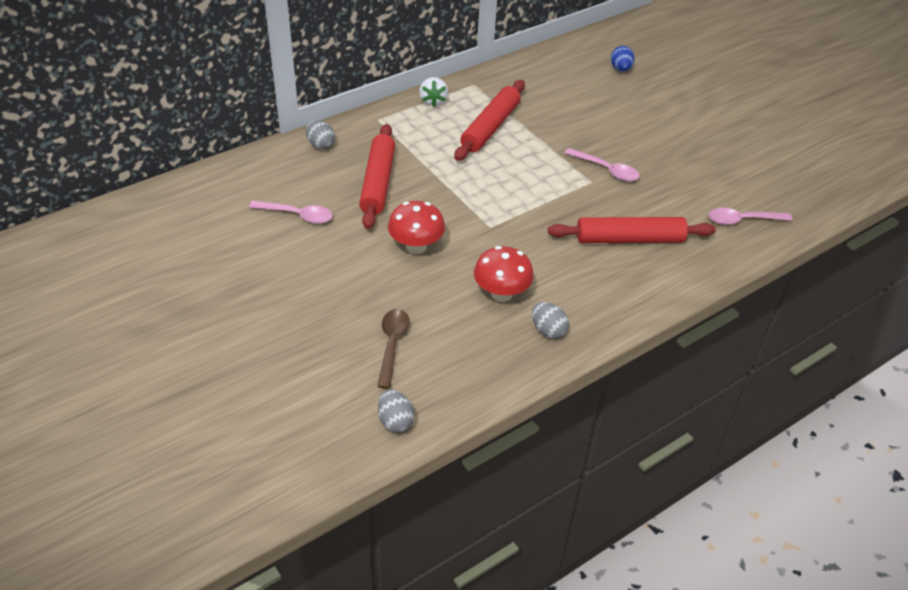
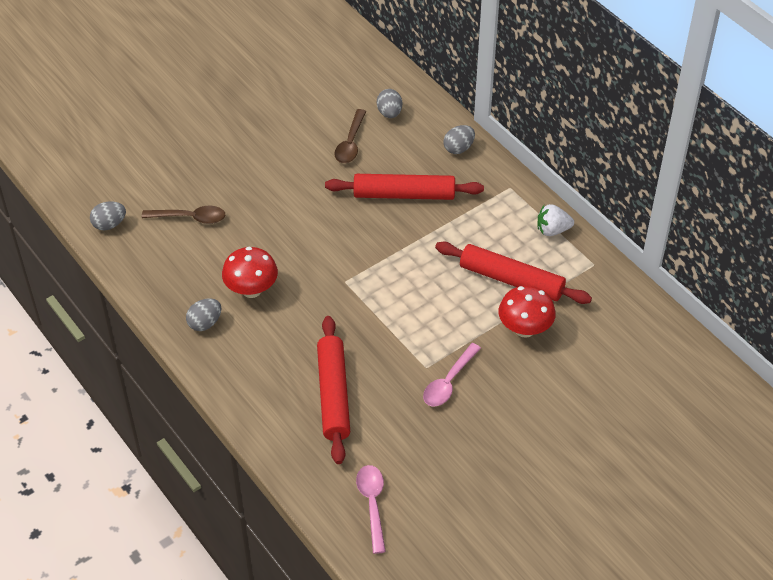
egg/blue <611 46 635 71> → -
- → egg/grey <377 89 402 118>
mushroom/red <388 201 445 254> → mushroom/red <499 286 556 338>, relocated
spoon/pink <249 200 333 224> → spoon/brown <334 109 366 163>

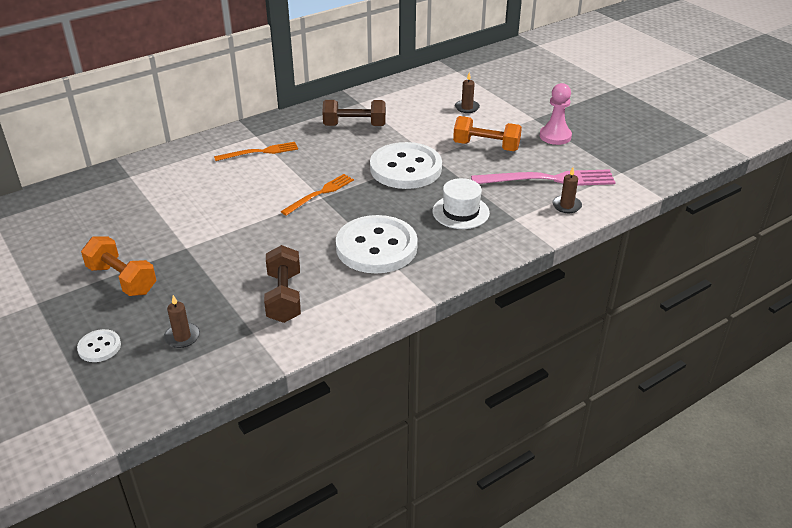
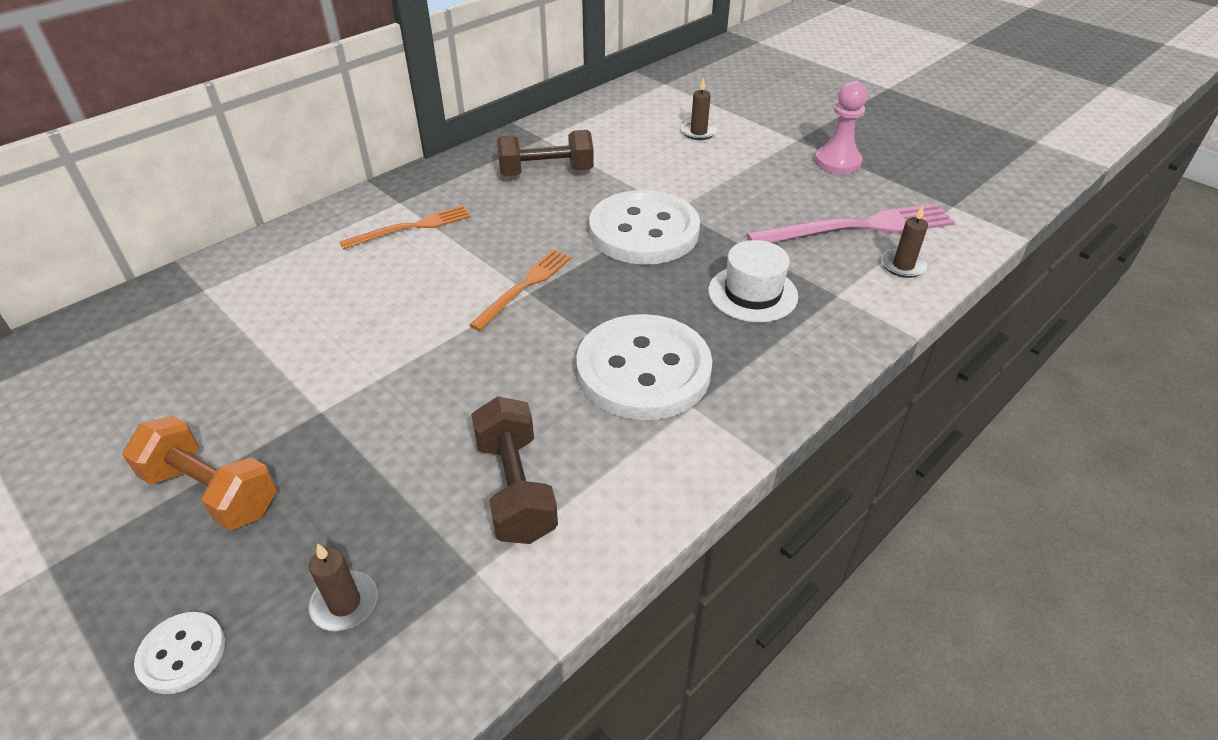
dumbbell/orange <453 116 522 151> → -

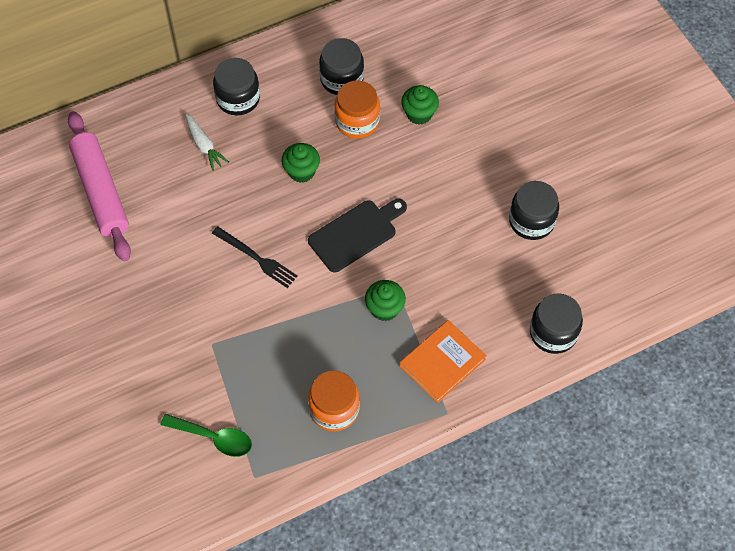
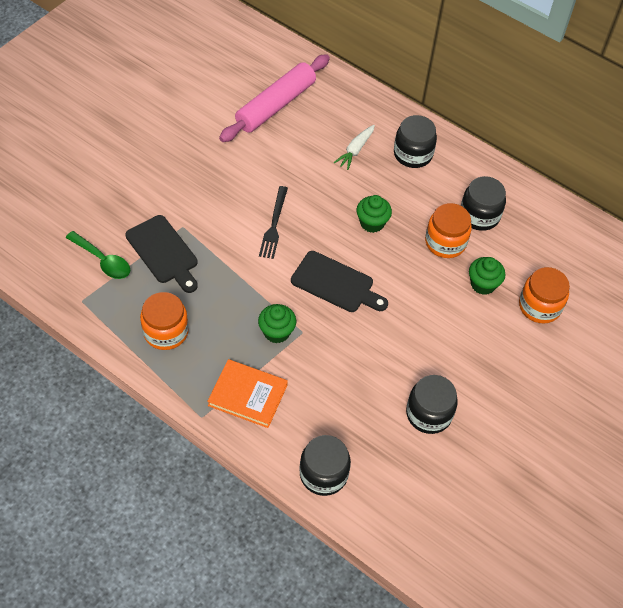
- → cutting board/black <125 215 198 293>
- → jar/orange <519 267 570 324>
spoon/green <160 414 252 457> → spoon/green <66 231 130 279>, 45 degrees counterclockwise

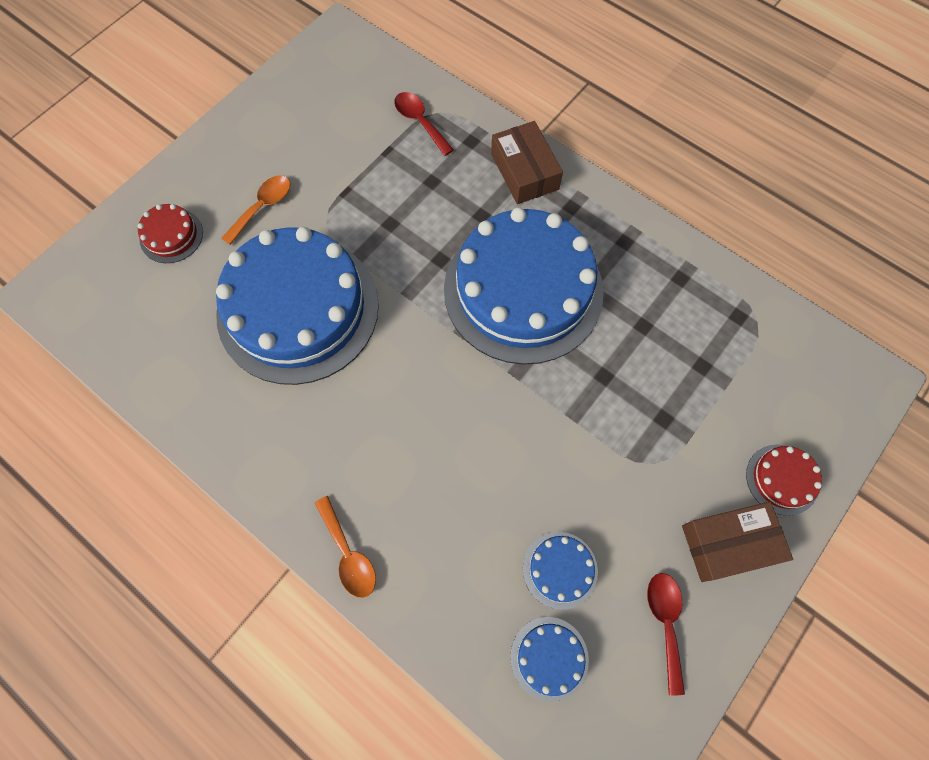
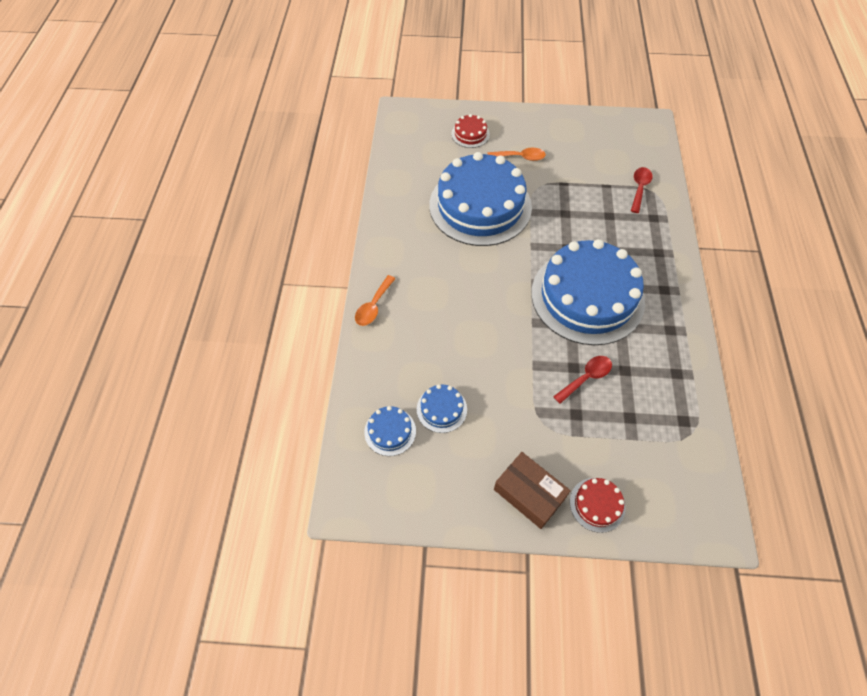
box/brown <491 121 563 204> → -
spoon/red <647 573 685 696> → spoon/red <553 356 612 404>, relocated

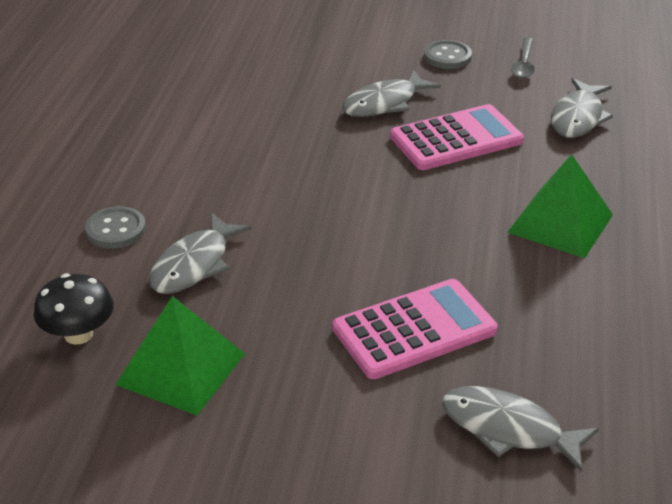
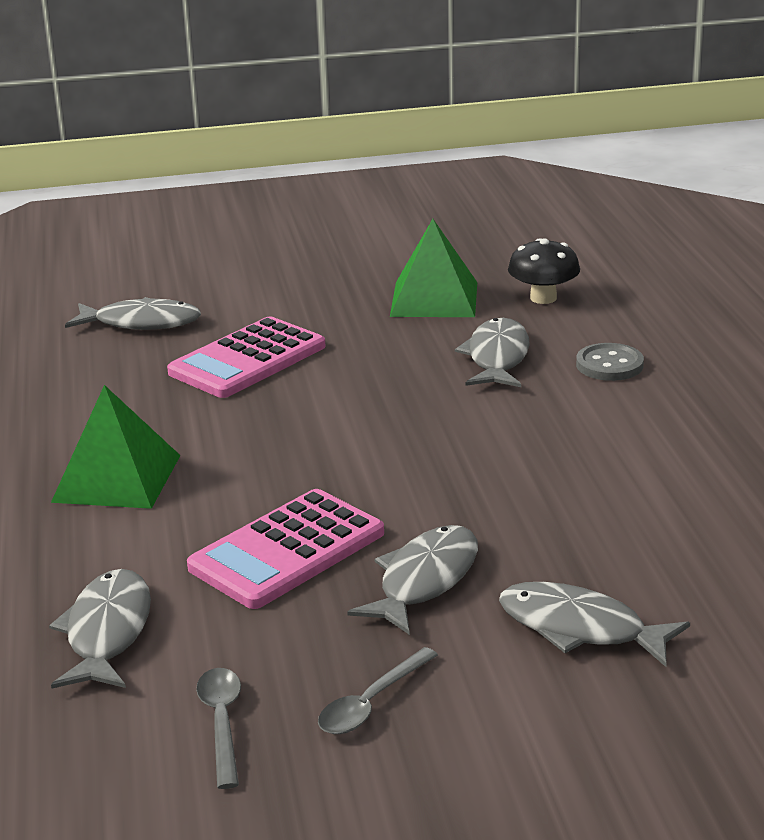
- → fish/grey <499 582 690 667>
button/grey <424 40 472 69> → spoon/grey <318 647 438 734>

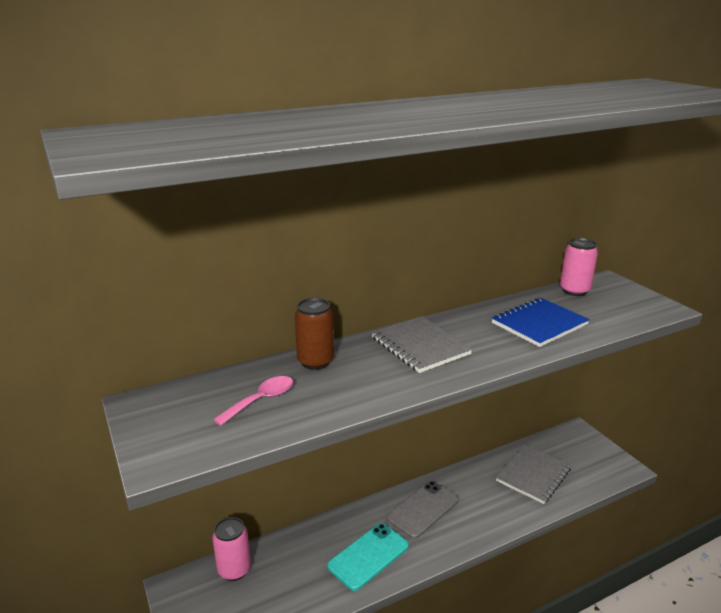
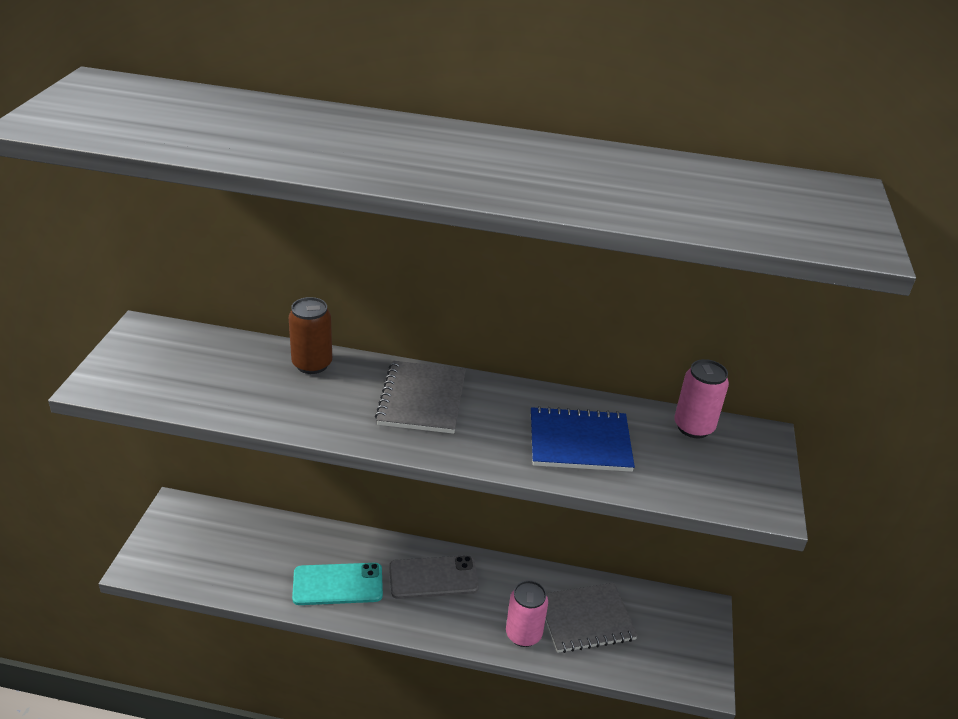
spoon/pink <213 376 293 426> → -
can/pink <212 517 251 581> → can/pink <506 580 548 647>, relocated

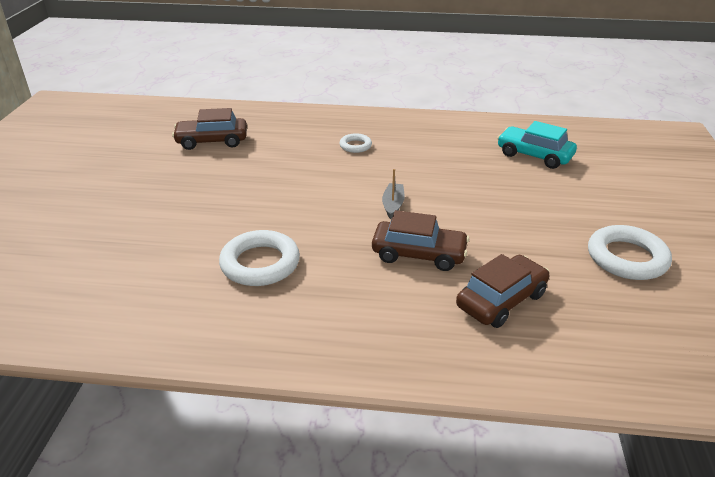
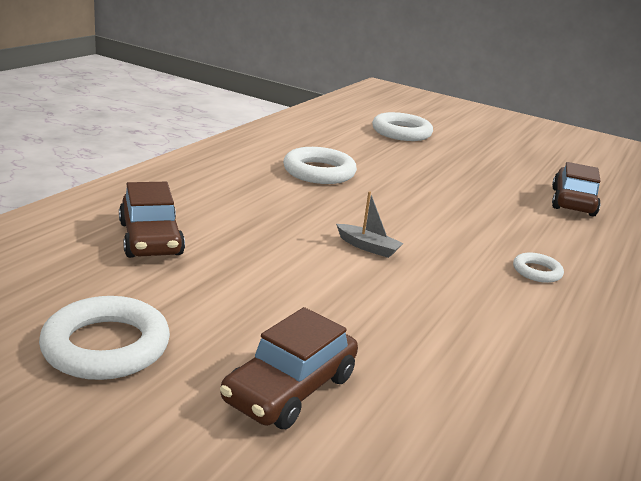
car/turquoise <497 121 577 169> → -
- → ring/white <372 112 433 141>
car/brown <372 210 470 271> → car/brown <220 307 358 429>, relocated

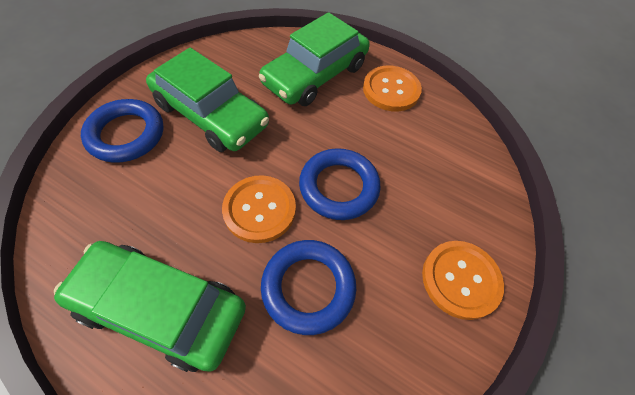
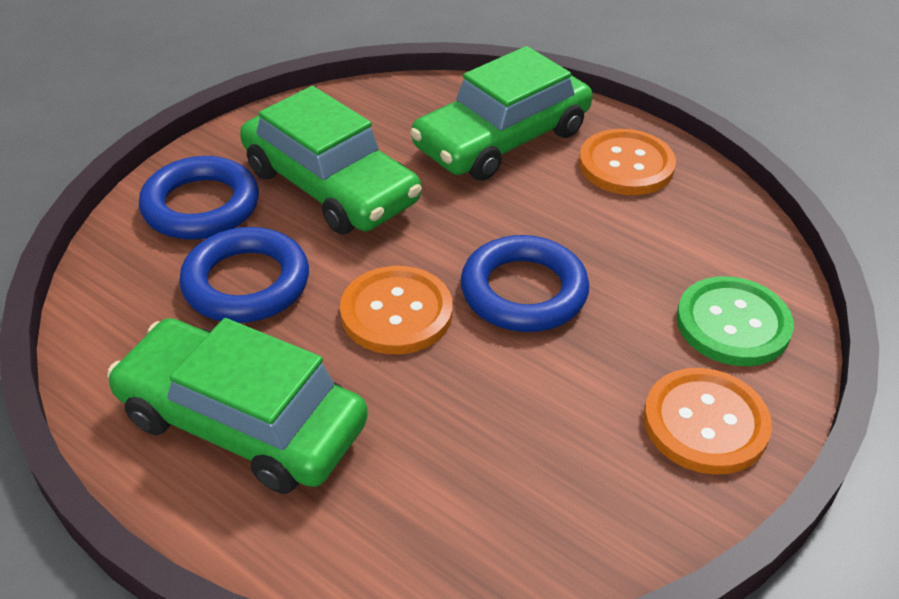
- → button/green <676 276 794 366>
ring/blue <261 240 356 335> → ring/blue <179 227 309 323>, relocated

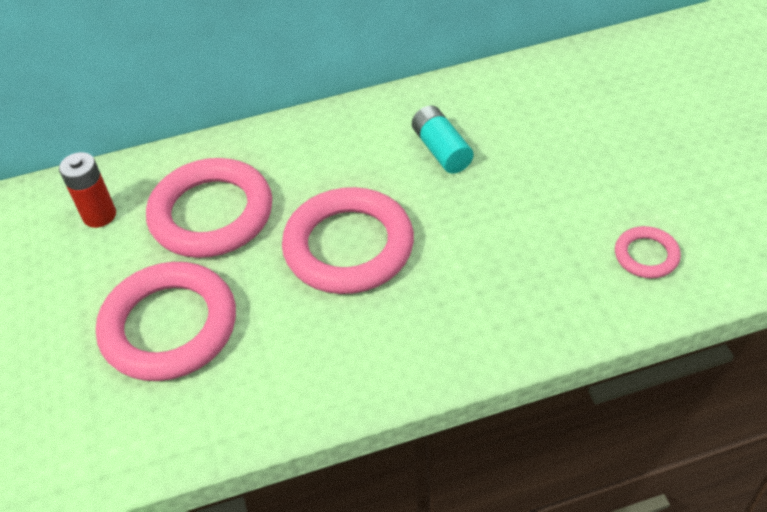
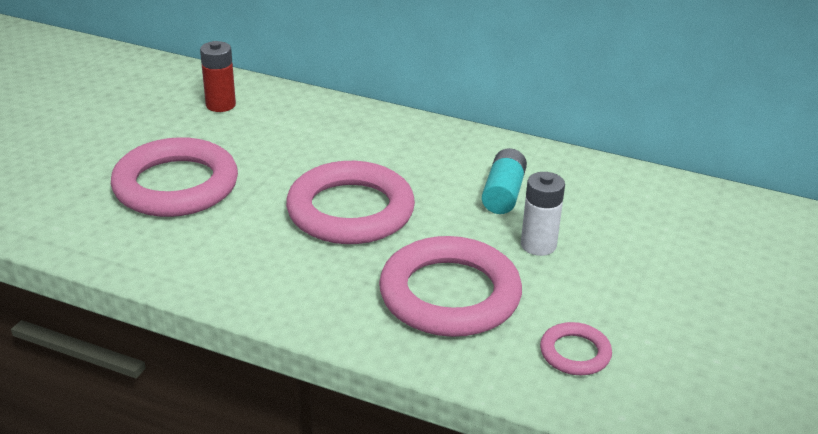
- → battery/white <521 172 565 256>
ring/pink <146 158 272 258> → ring/pink <379 236 522 337>, relocated

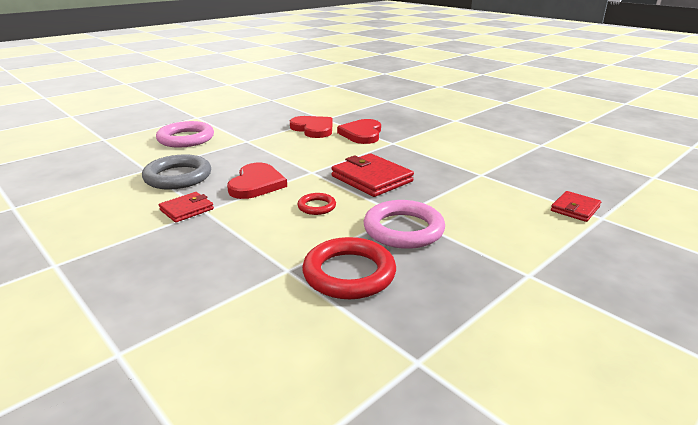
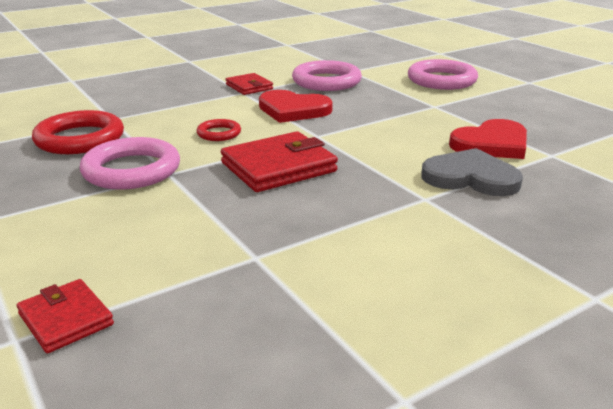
ring/grey <142 154 211 190> → ring/pink <292 60 362 91>
heart/red <337 119 381 144> → heart/grey <421 148 523 196>

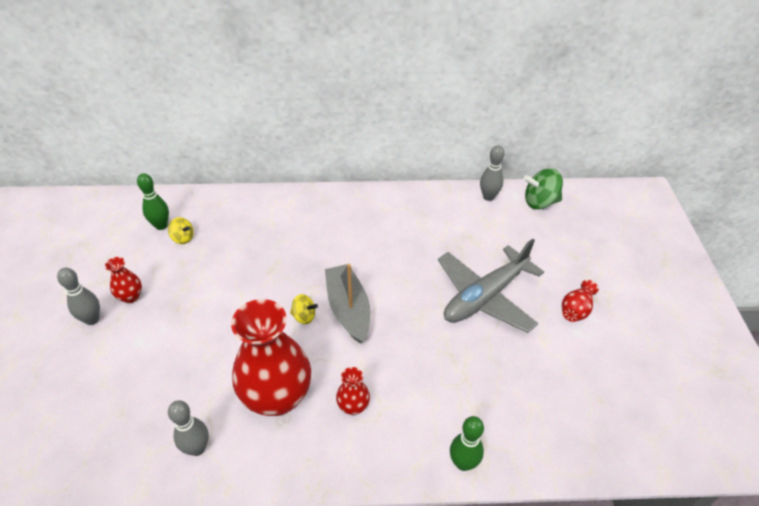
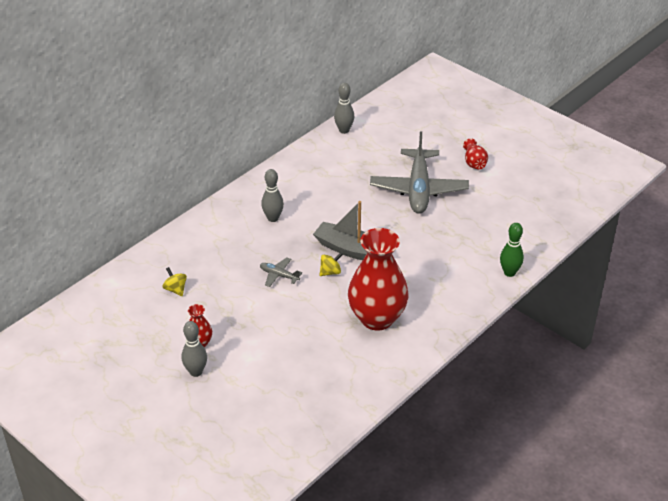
bowling pin/green <137 173 169 230> → -
vase/red <336 367 370 415> → -
spinning top/green <524 168 563 209> → -
- → plane/grey <260 257 302 287>
bowling pin/grey <168 401 209 456> → bowling pin/grey <261 169 284 222>, relocated
spinning top/yellow <168 217 194 244> → spinning top/yellow <163 267 187 296>, 105 degrees counterclockwise

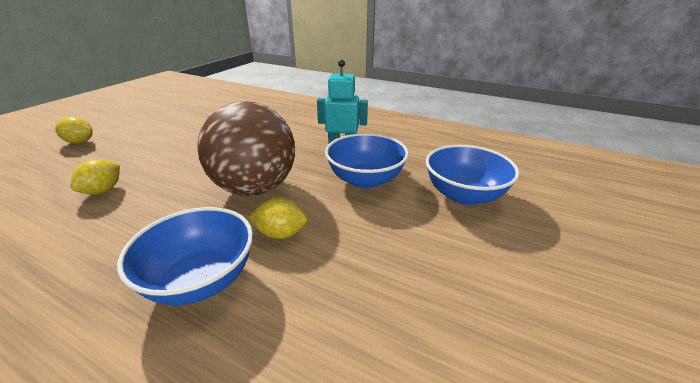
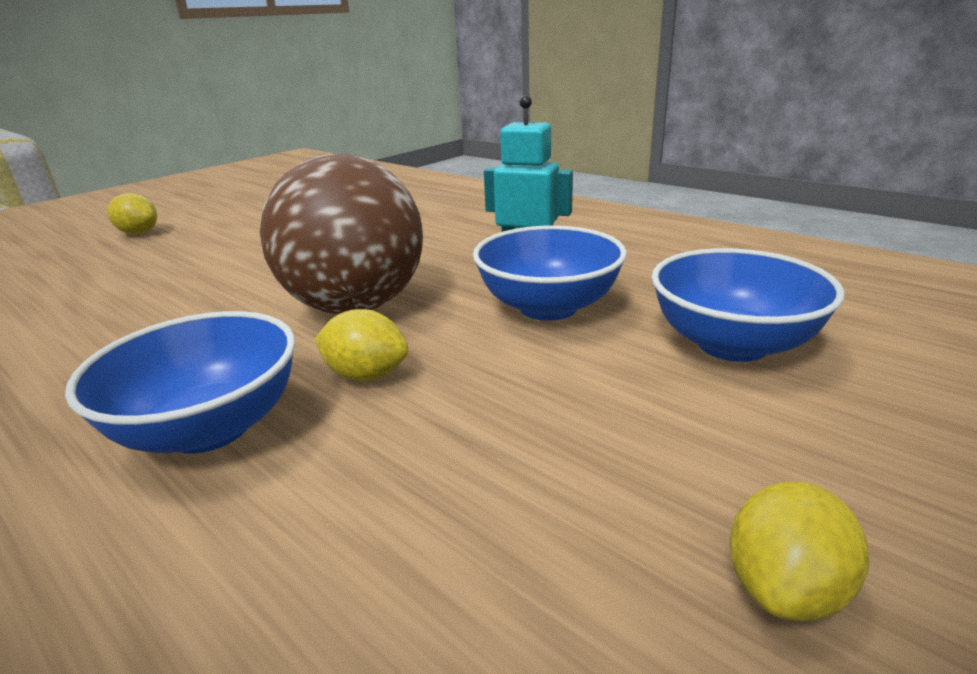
lemon/yellow <70 159 120 195> → lemon/yellow <730 481 869 621>, relocated

